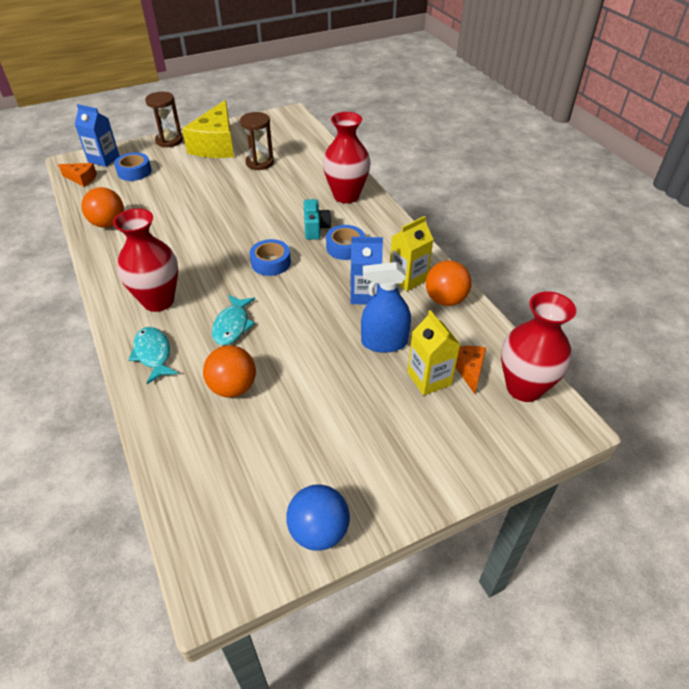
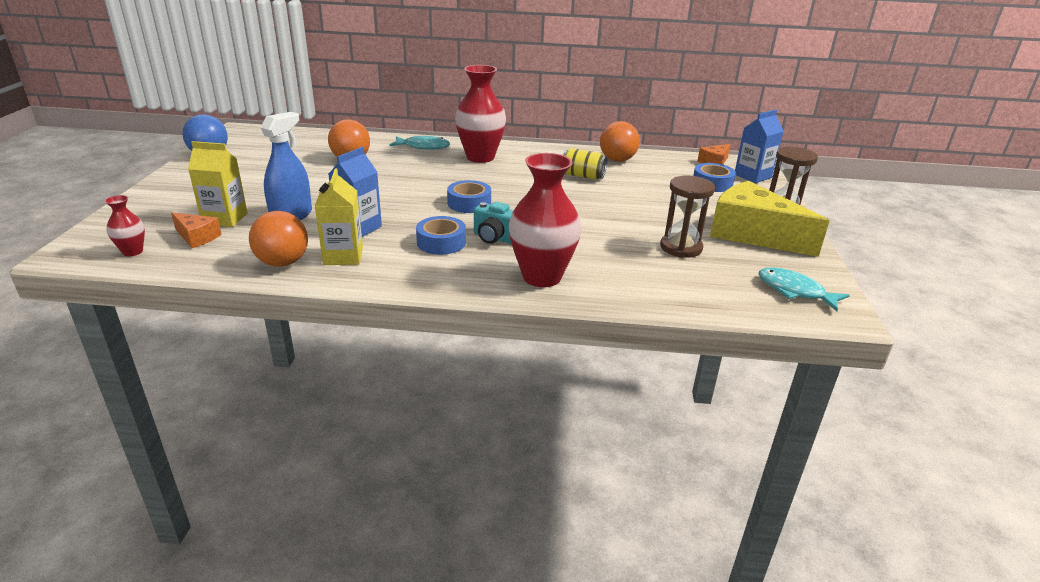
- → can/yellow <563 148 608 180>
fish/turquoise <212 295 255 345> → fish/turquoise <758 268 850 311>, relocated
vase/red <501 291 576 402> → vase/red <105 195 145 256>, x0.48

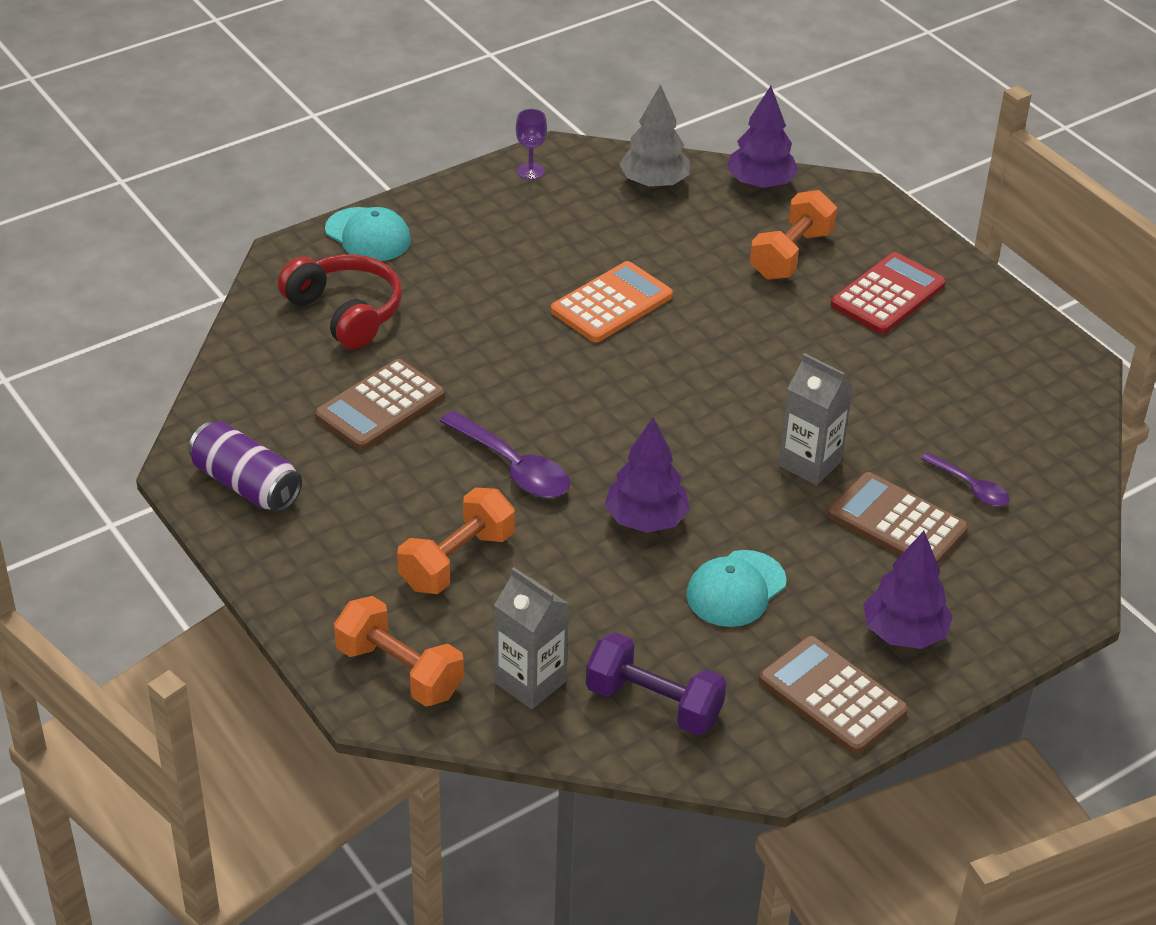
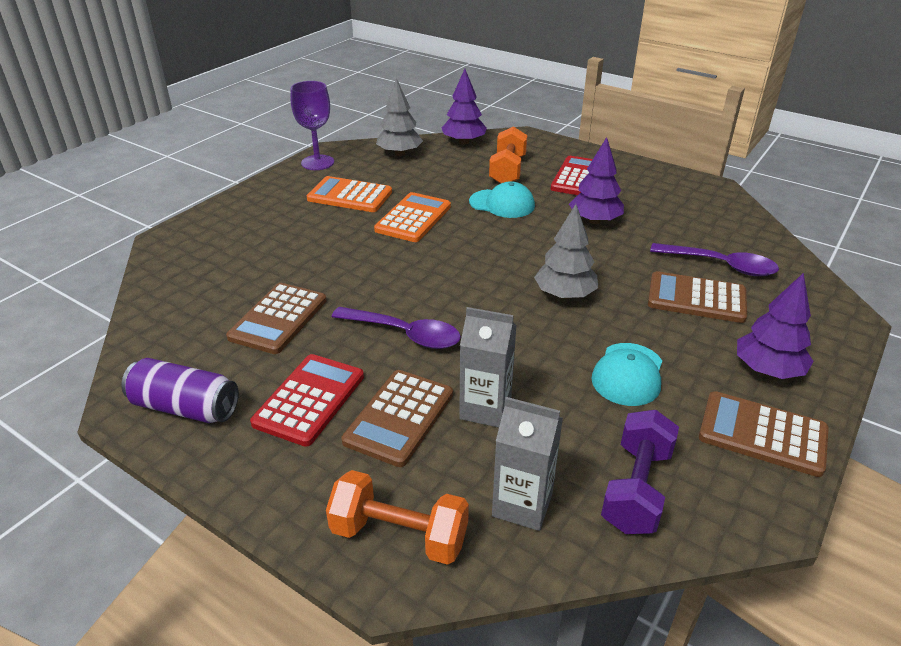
headphones/red <278 254 402 350> → -
- → calculator/red <250 354 364 447>
- → calculator/orange <307 176 392 212>
- → tree/grey <534 204 598 299>
cap/turquoise <325 207 411 261> → cap/turquoise <469 181 535 218>, relocated
tree/purple <605 418 690 533> → tree/purple <569 137 624 224>, relocated
carton/grey <778 353 854 485> → carton/grey <459 307 517 428>, relocated
dumbbell/orange <397 487 515 594> → calculator/brown <342 370 453 467>
dumbbell/purple <586 632 726 735> → dumbbell/purple <601 410 679 534>, 75 degrees counterclockwise
goblet/purple <516 109 547 180> → goblet/purple <291 81 334 170>, x1.75
spoon/purple <921 452 1010 507> → spoon/purple <650 243 779 276>, x1.65

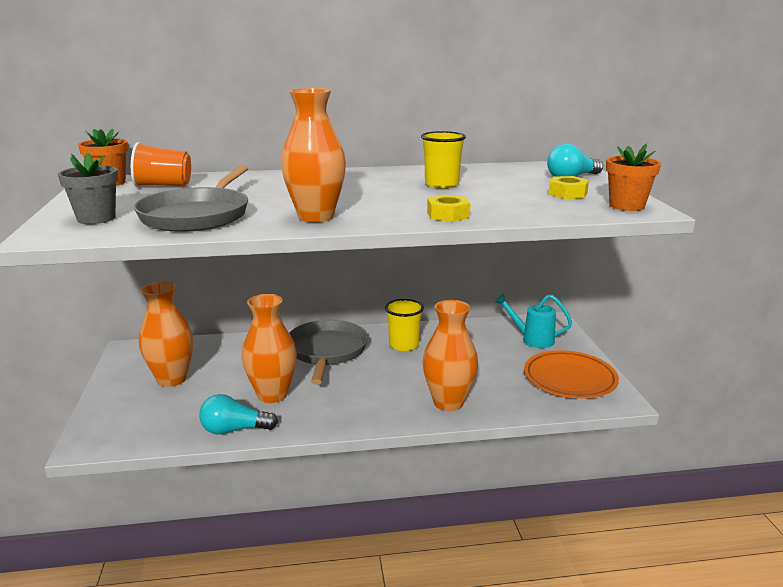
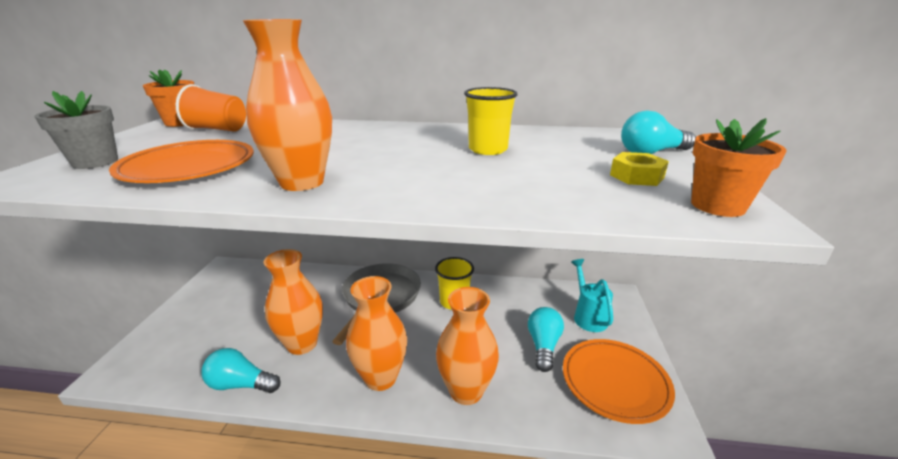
nut/yellow <427 195 470 222> → -
- → light bulb/turquoise <528 307 564 372>
vase/orange <139 282 193 387> → vase/orange <346 276 407 391>, relocated
pan/grey <134 165 248 232> → plate/orange <109 140 254 183>
watering can/turquoise <495 293 572 348> → watering can/turquoise <571 259 613 332>, 45 degrees clockwise

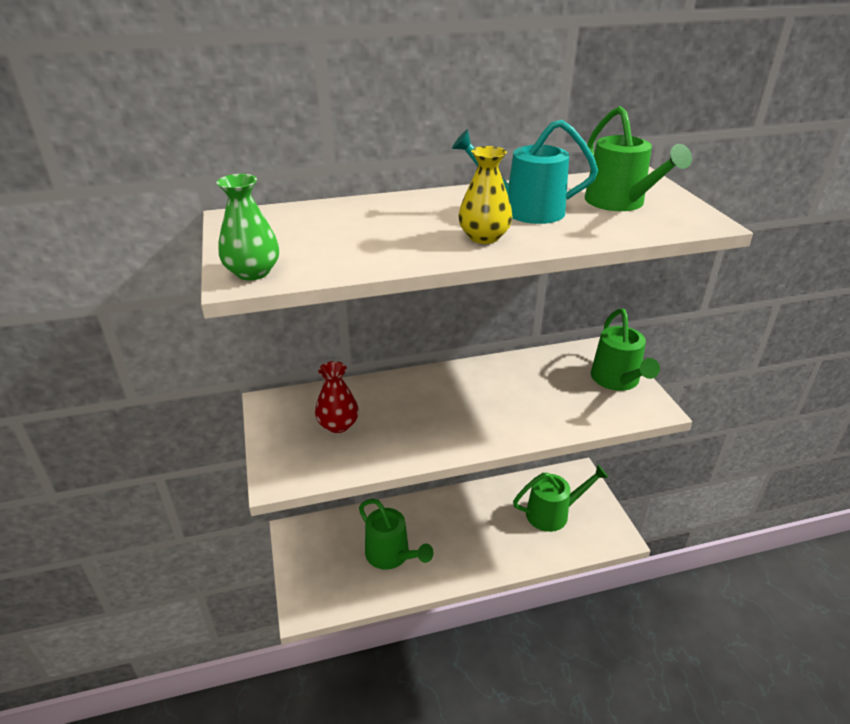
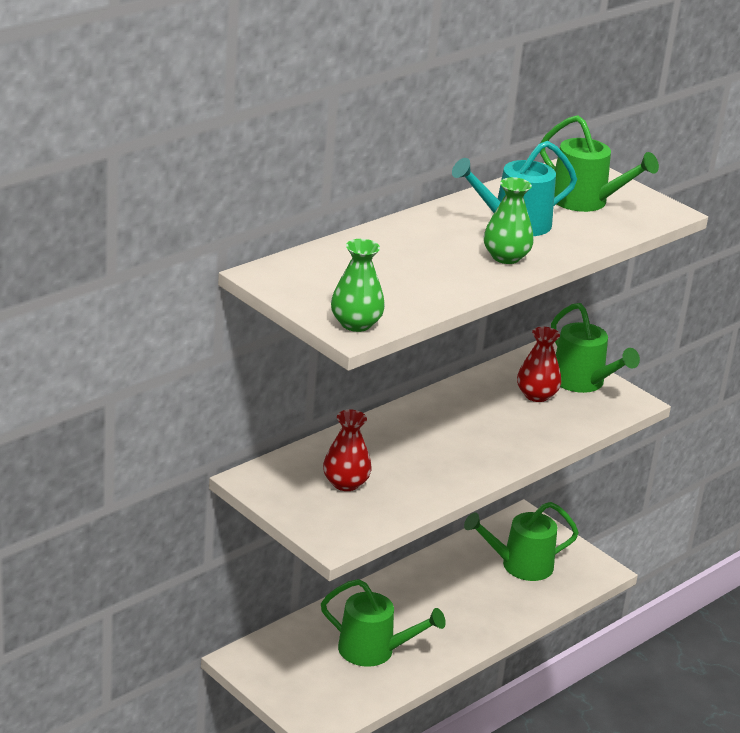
- → vase/red <517 327 561 402>
vase/yellow <458 146 513 244> → vase/green <484 177 534 264>
watering can/green <513 465 609 532> → watering can/green <464 502 579 581>, 150 degrees counterclockwise

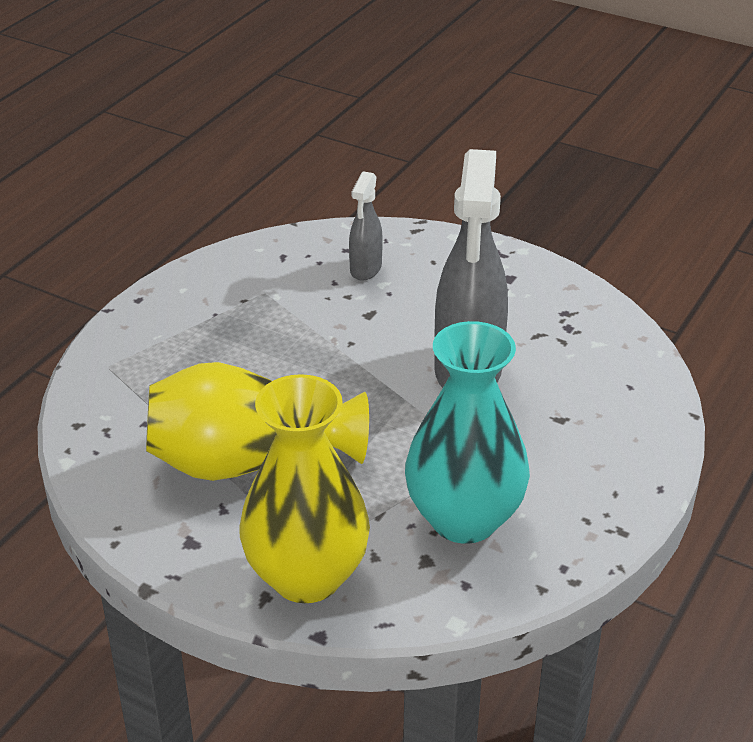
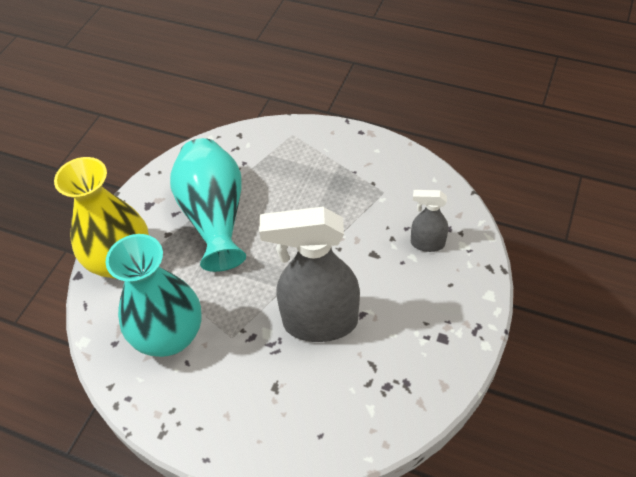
vase/yellow <146 362 369 481> → vase/turquoise <170 138 246 272>

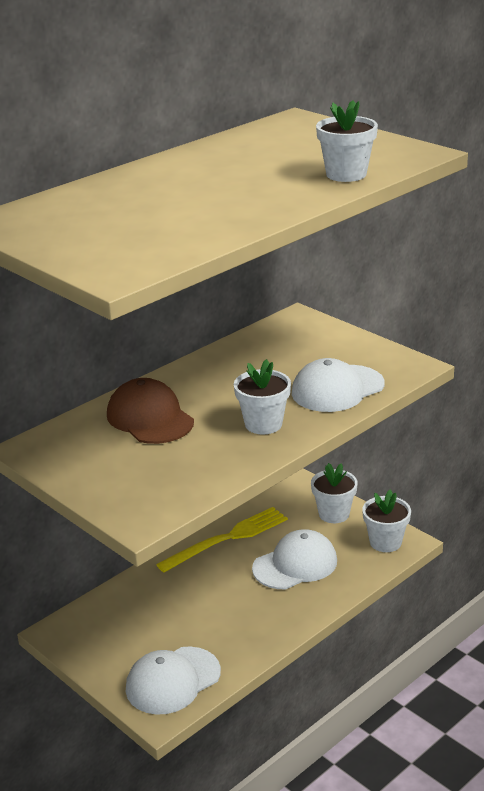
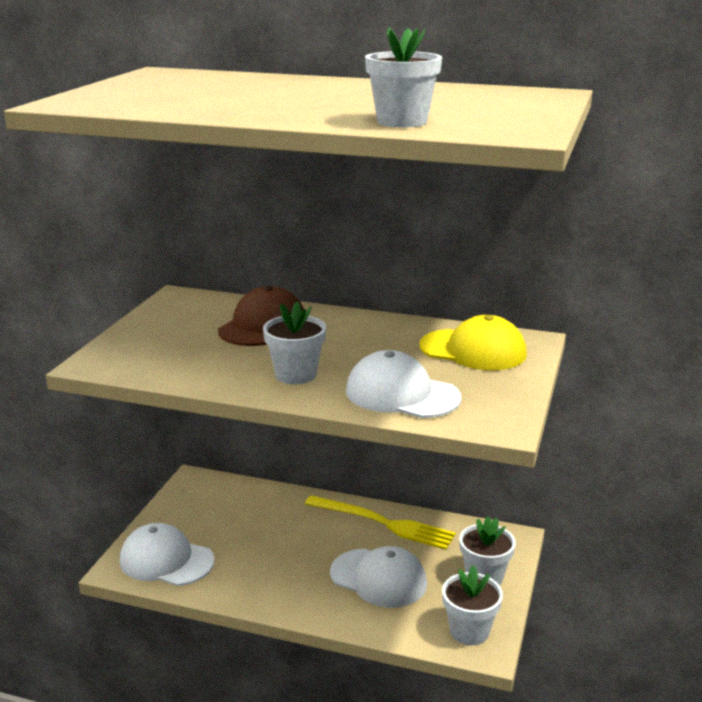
- → cap/yellow <419 315 527 370>

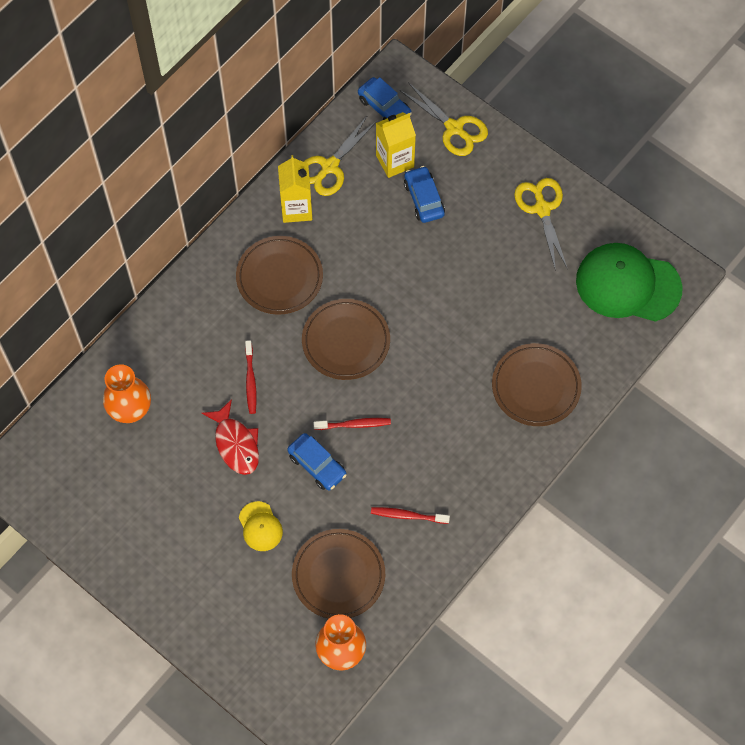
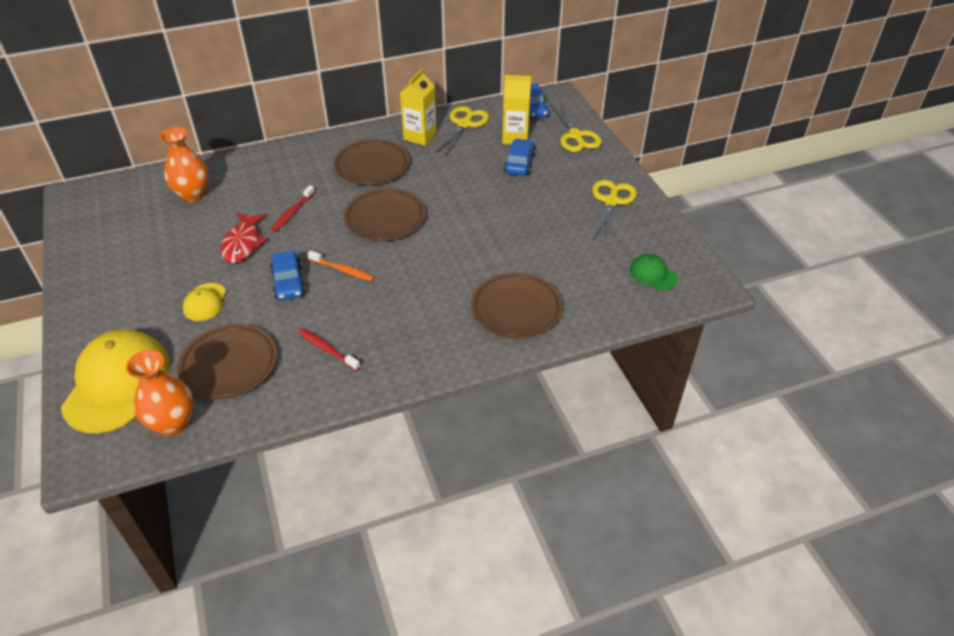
- → cap/yellow <61 329 170 433>
toothbrush/red <313 418 391 430> → toothbrush/orange <308 251 374 281>
scissors/yellow <304 115 377 196> → scissors/yellow <435 106 489 157>, 135 degrees clockwise
cap/green <576 243 683 322> → cap/green <630 254 678 290>, x0.47

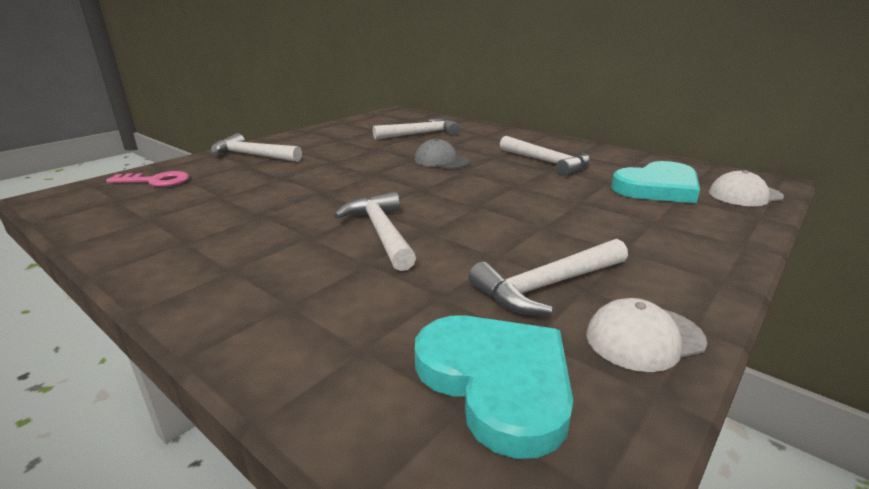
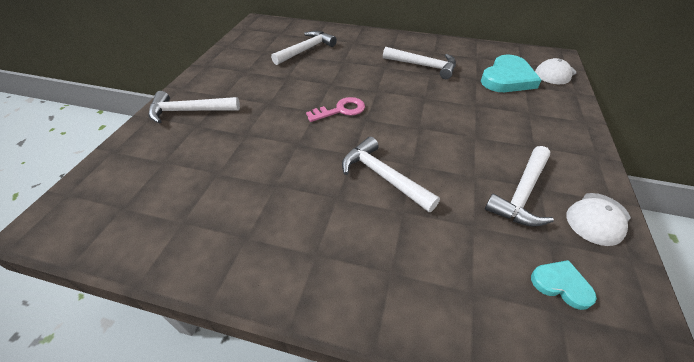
cap/grey <415 138 470 169> → -
key/pink <106 171 189 187> → key/pink <306 97 365 122>, relocated
heart/turquoise <415 316 573 459> → heart/turquoise <531 260 597 310>, x0.52

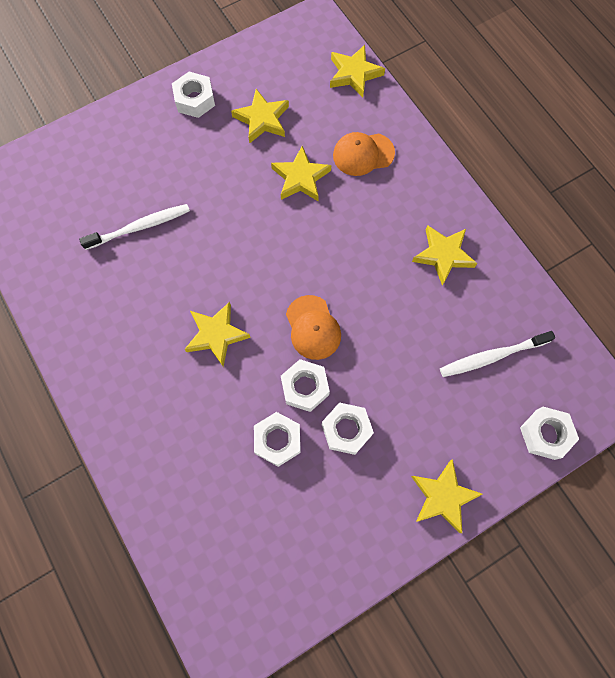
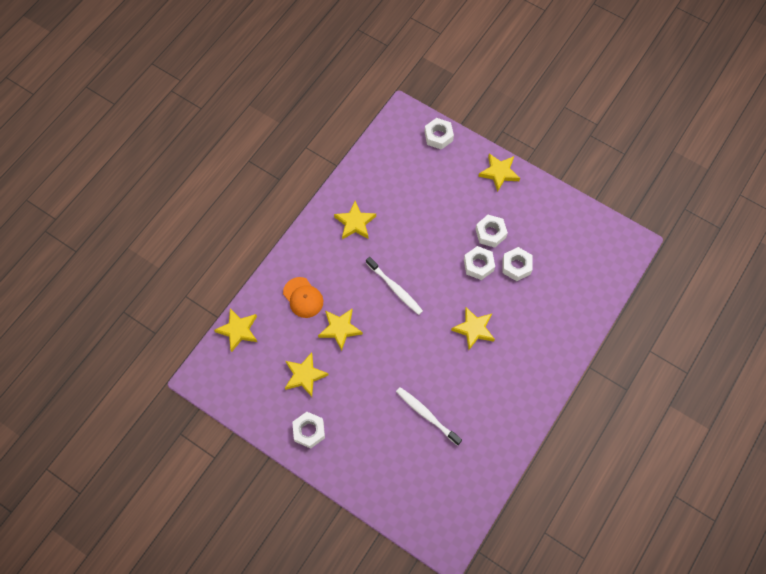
cap/orange <286 295 341 360> → -
toothbrush/white <440 331 555 377> → toothbrush/white <366 257 423 315>, relocated

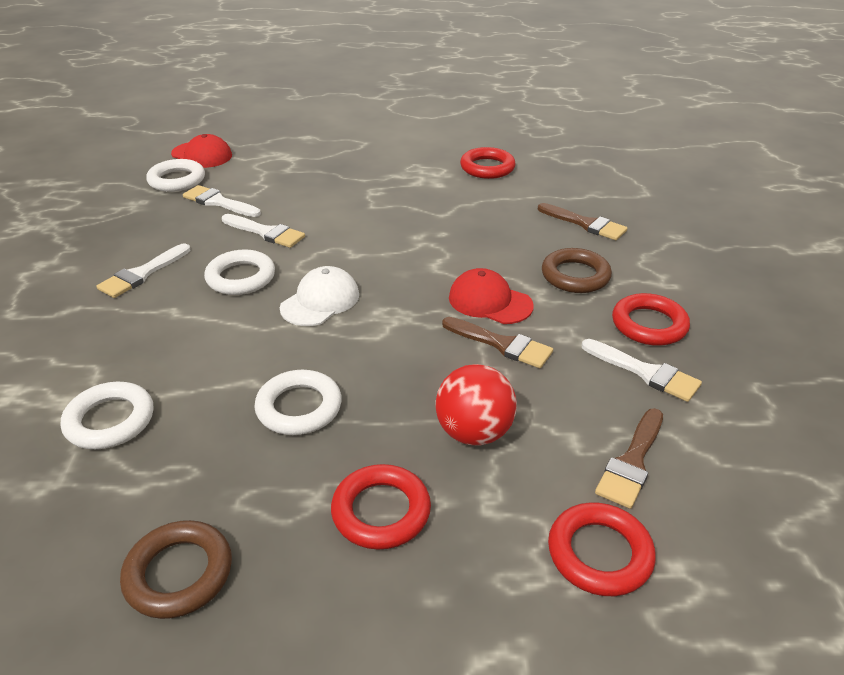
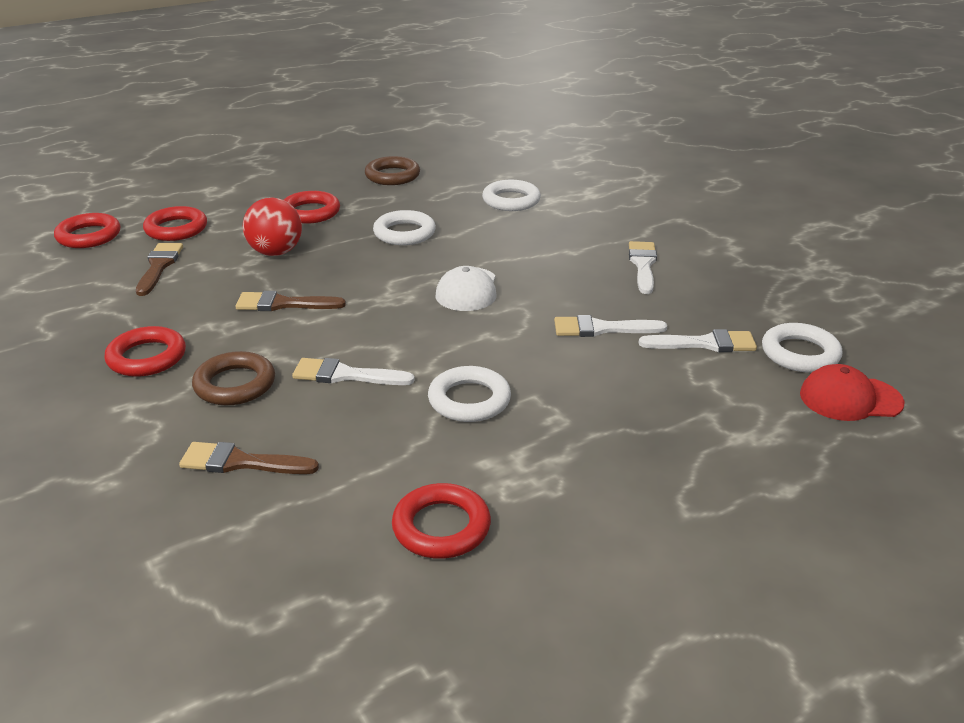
cap/red <449 268 534 324> → -
- → ring/red <54 213 120 248>
ring/white <204 249 275 295> → ring/white <428 366 511 422>, relocated
brush/white <581 339 702 402> → brush/white <292 358 415 385>, relocated

